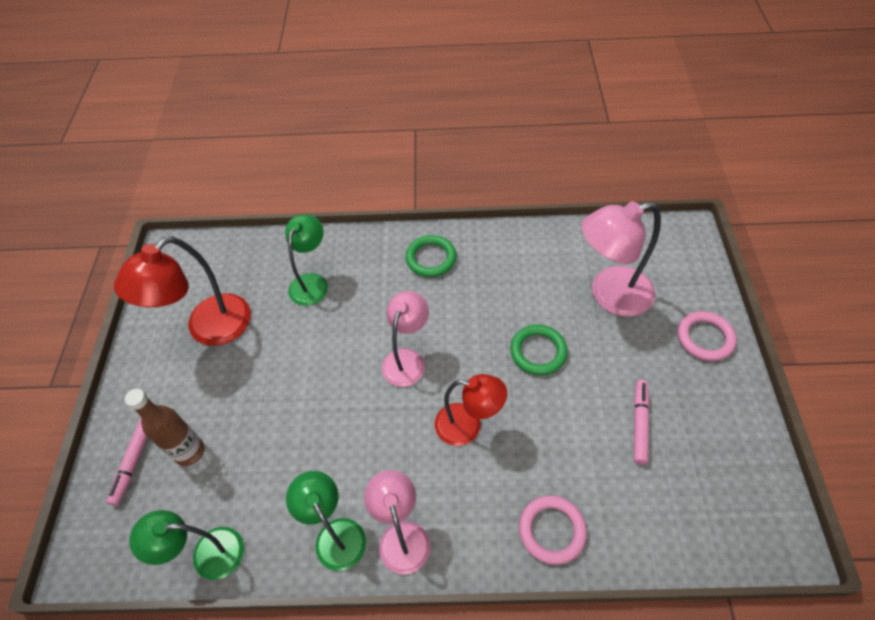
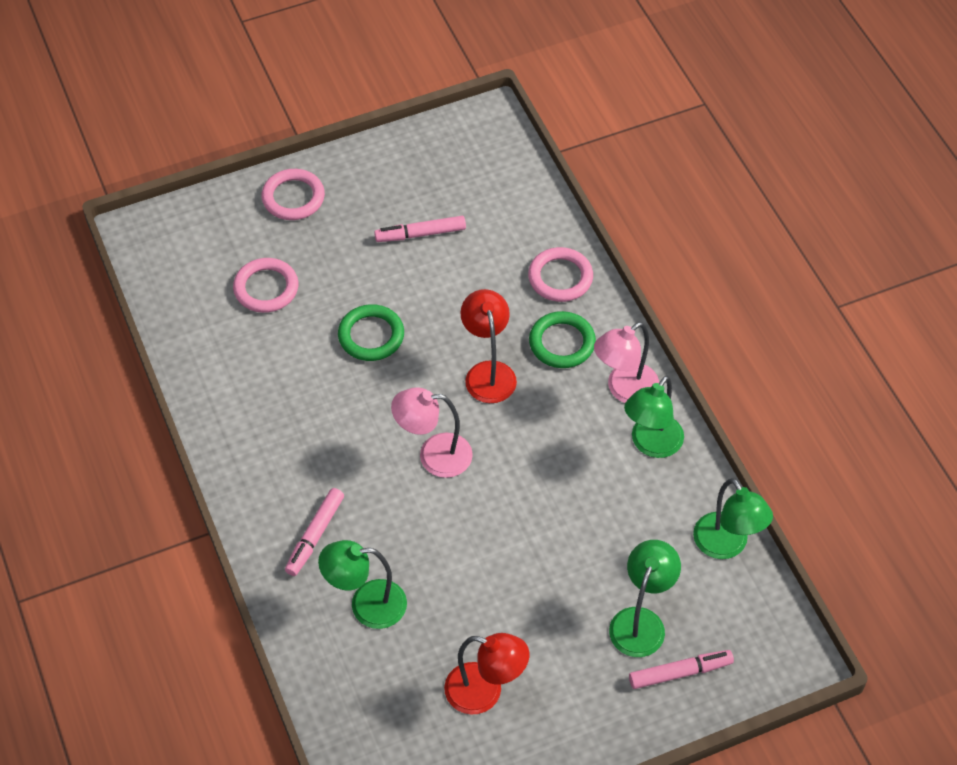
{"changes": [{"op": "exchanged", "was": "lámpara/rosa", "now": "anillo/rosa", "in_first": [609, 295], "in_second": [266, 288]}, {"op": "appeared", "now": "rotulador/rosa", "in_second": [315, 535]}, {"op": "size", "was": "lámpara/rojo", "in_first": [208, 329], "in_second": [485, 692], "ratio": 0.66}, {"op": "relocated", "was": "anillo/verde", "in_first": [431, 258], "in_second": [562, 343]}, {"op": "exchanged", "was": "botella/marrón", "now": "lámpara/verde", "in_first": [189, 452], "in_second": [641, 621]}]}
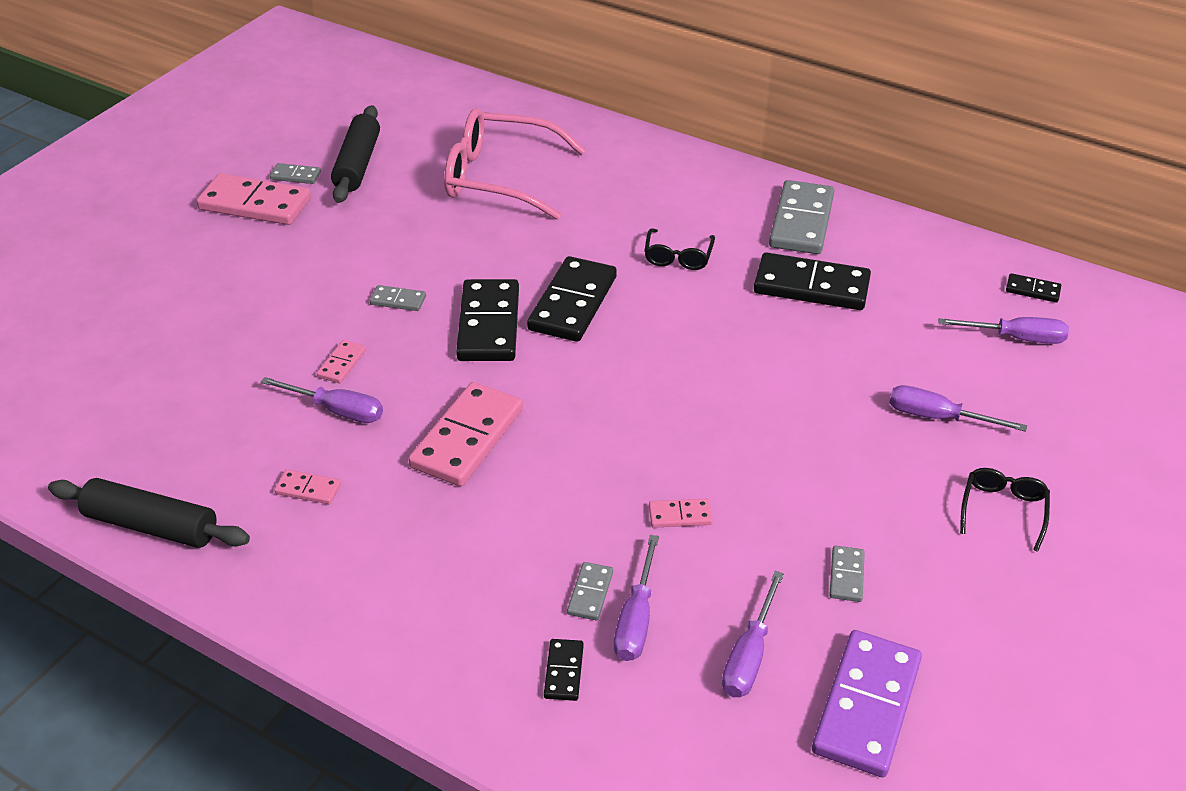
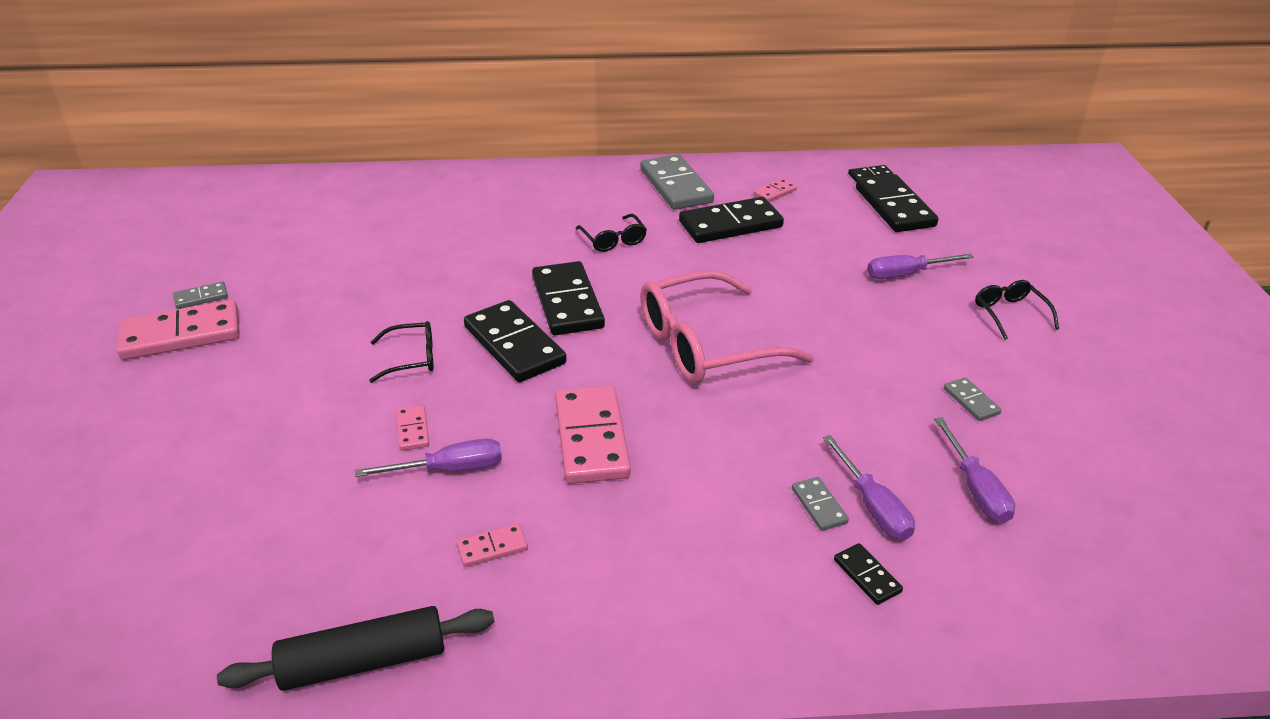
{"changes": [{"op": "exchanged", "was": "ficha de dominó/gris", "now": "gafas/negro", "in_first": [398, 300], "in_second": [412, 358]}, {"op": "relocated", "was": "gafas/rosa", "in_first": [500, 178], "in_second": [706, 345]}, {"op": "relocated", "was": "ficha de dominó/rosa", "in_first": [680, 515], "in_second": [775, 192]}, {"op": "exchanged", "was": "destornillador/morado", "now": "ficha de dominó/negro", "in_first": [1016, 338], "in_second": [894, 207]}, {"op": "missing", "was": "rodillo/negro", "in_first": [357, 164]}, {"op": "missing", "was": "ficha de dominó/morado", "in_first": [867, 706]}]}
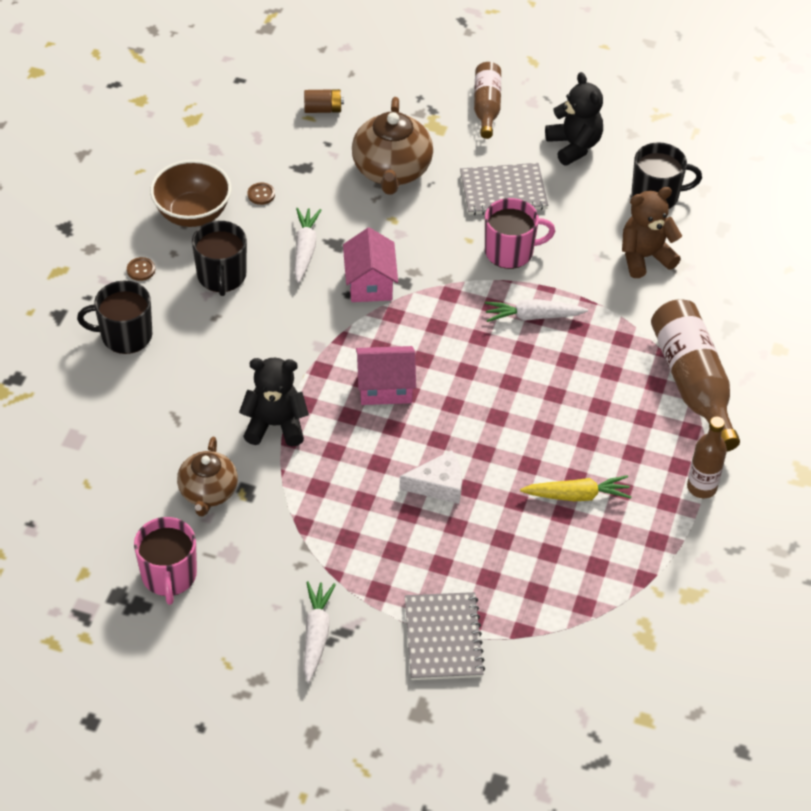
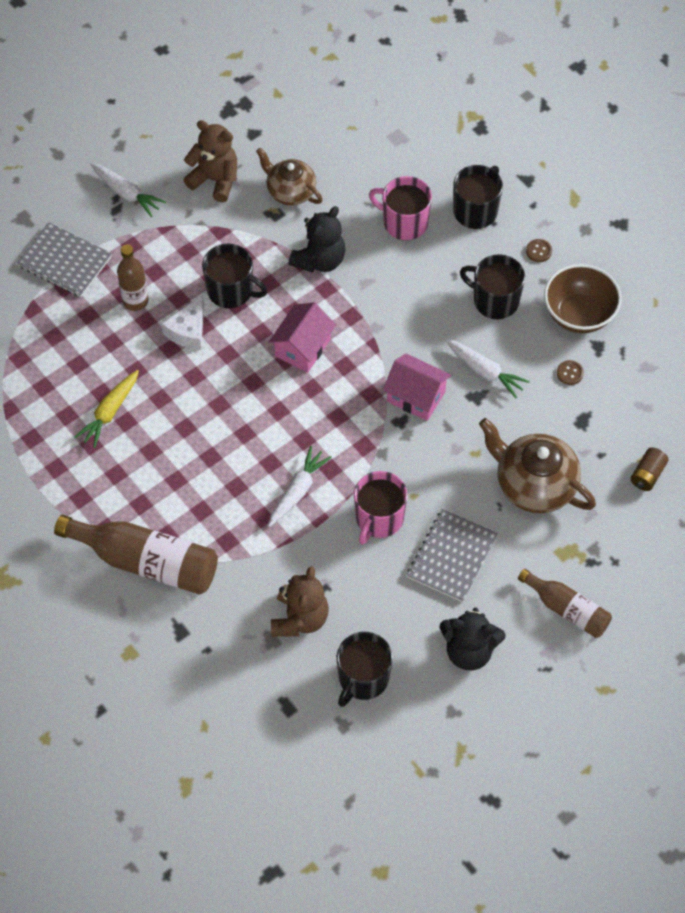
{"changes": [{"op": "relocated", "was": "botella/marrón", "in_first": [701, 487], "in_second": [135, 301]}, {"op": "appeared", "now": "osito/marrón", "in_second": [215, 180]}, {"op": "appeared", "now": "taza/negro", "in_second": [231, 291]}, {"op": "relocated", "was": "taza/rosa", "in_first": [169, 575], "in_second": [404, 222]}]}
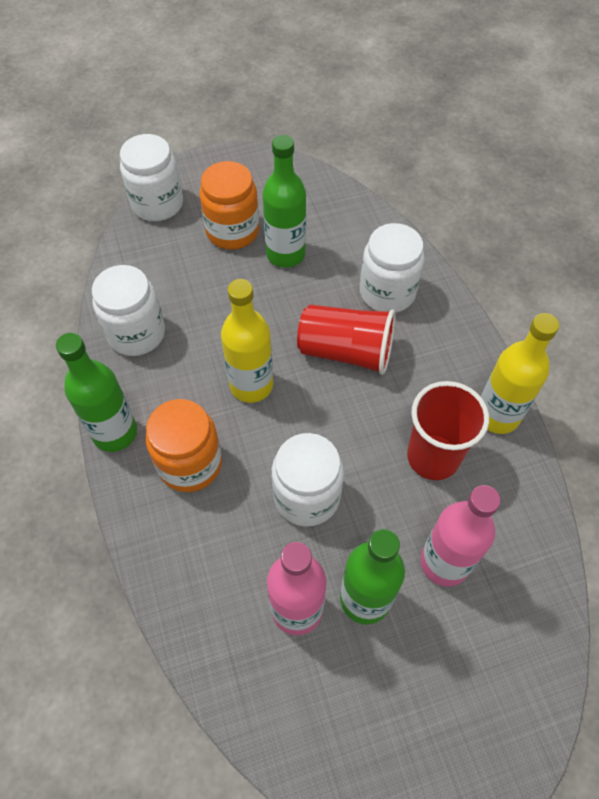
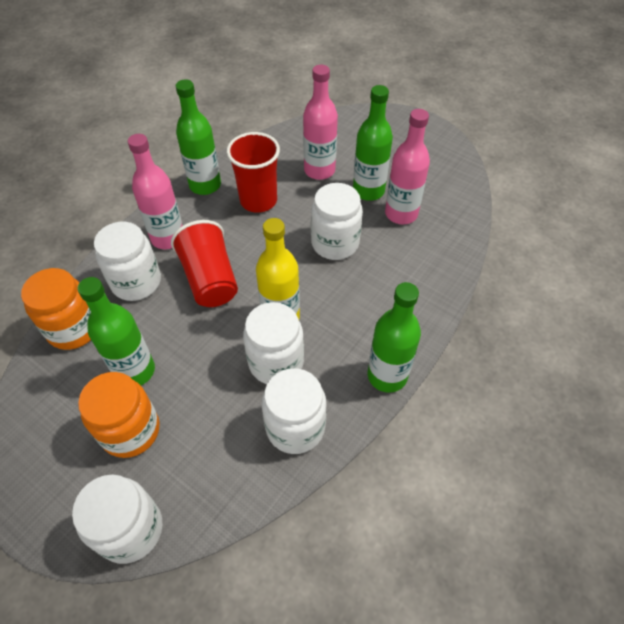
{"changes": [{"op": "relocated", "was": "tarro/naranja", "in_first": [190, 464], "in_second": [74, 328]}, {"op": "appeared", "now": "botella/rosa", "in_second": [168, 238]}, {"op": "colour", "was": "botella/amarillo", "now": "botella/verde", "in_first": [497, 415], "in_second": [205, 185]}, {"op": "appeared", "now": "tarro/blanco", "in_second": [276, 362]}]}
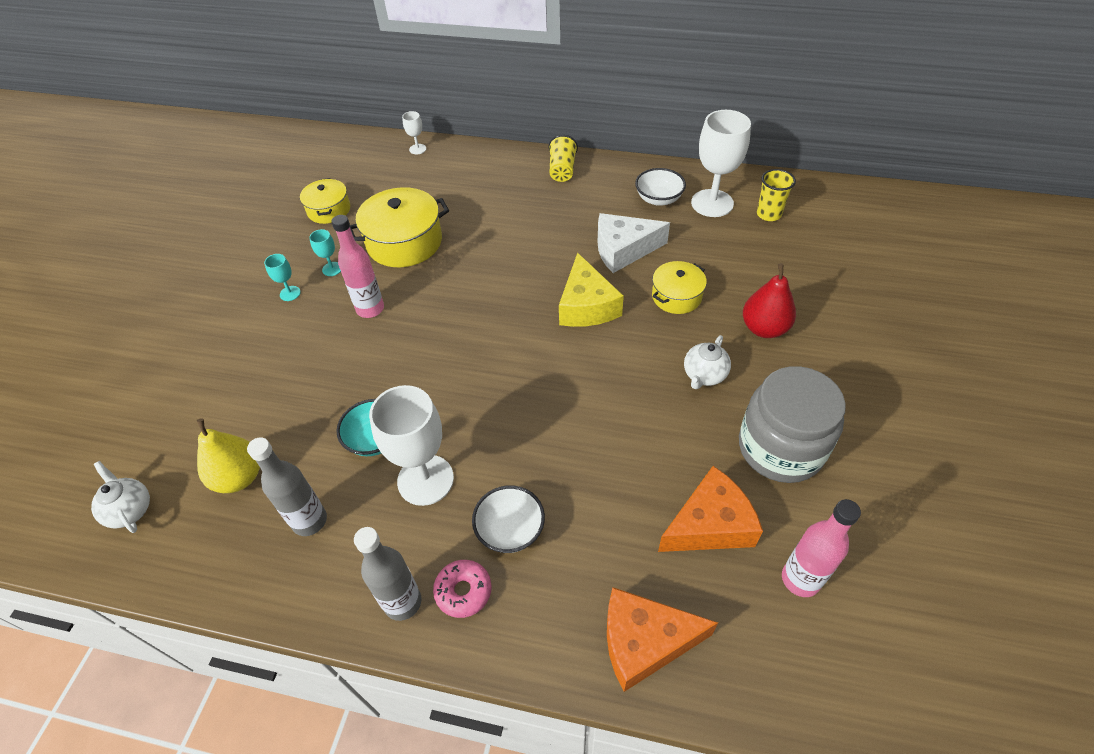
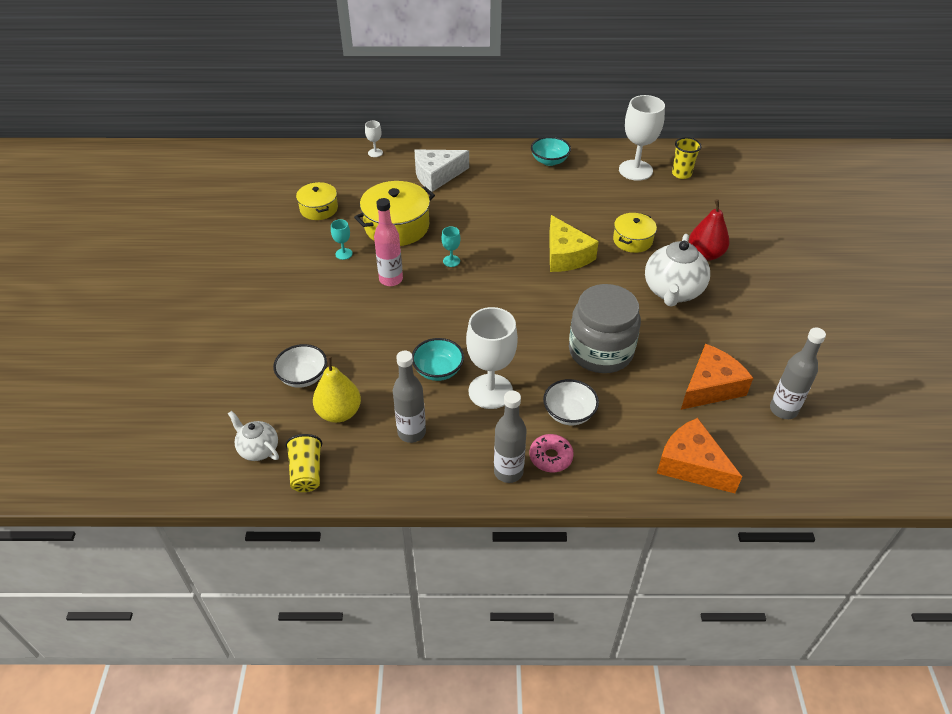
{"changes": [{"op": "relocated", "was": "cuenco/blanco", "in_first": [658, 199], "in_second": [303, 377]}, {"op": "relocated", "was": "vaso/amarillo", "in_first": [562, 170], "in_second": [307, 472]}, {"op": "relocated", "was": "queso/blanco", "in_first": [623, 250], "in_second": [437, 176]}, {"op": "relocated", "was": "copa/turquesa", "in_first": [290, 293], "in_second": [451, 261]}, {"op": "appeared", "now": "cuenco/turquesa", "in_second": [549, 161]}, {"op": "relocated", "was": "tarro/gris", "in_first": [780, 448], "in_second": [600, 351]}, {"op": "size", "was": "tetera/blanco", "in_first": [704, 375], "in_second": [672, 292], "ratio": 1.79}, {"op": "spun", "was": "queso/naranja", "in_first": [644, 642], "in_second": [691, 465], "clockwise": 60}, {"op": "colour", "was": "botella/rosa", "now": "botella/gris", "in_first": [800, 579], "in_second": [783, 410]}]}
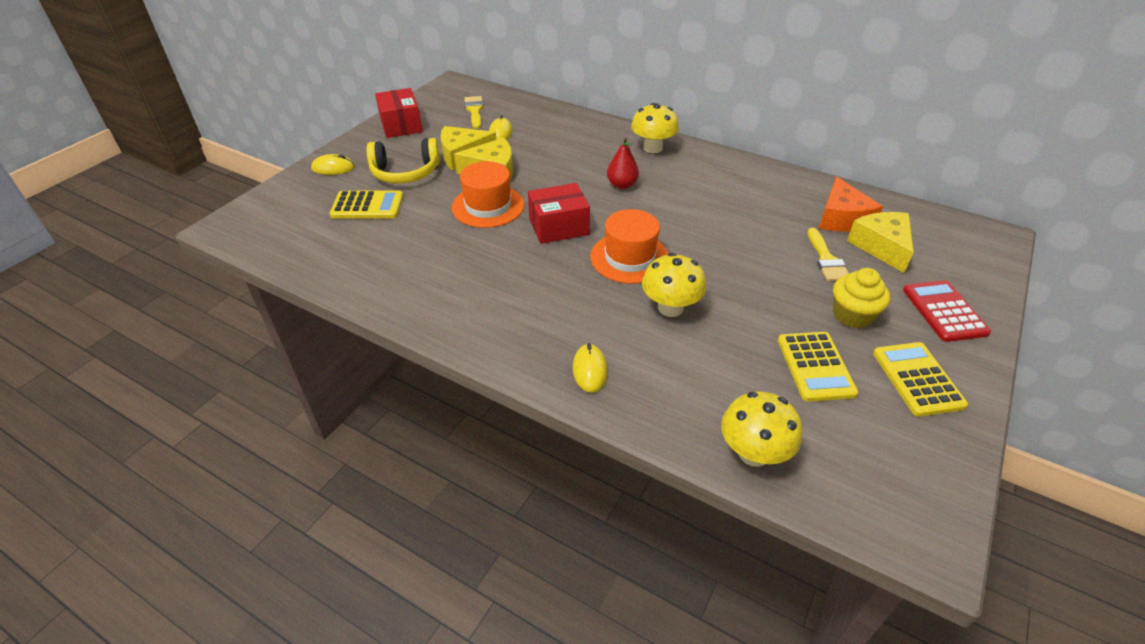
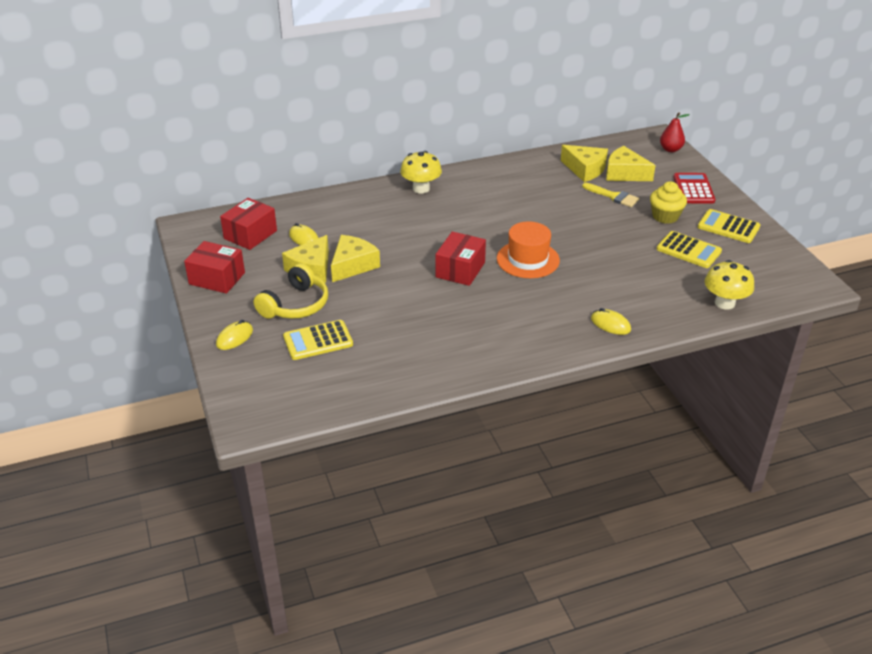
{"changes": [{"op": "exchanged", "was": "pincel/amarillo", "now": "caja/rojo", "in_first": [474, 110], "in_second": [250, 235]}, {"op": "spun", "was": "calculadora/amarillo", "in_first": [367, 206], "in_second": [318, 341], "clockwise": -150}, {"op": "colour", "was": "queso/naranja", "now": "queso/amarillo", "in_first": [841, 218], "in_second": [585, 169]}, {"op": "relocated", "was": "pera/rojo", "in_first": [622, 185], "in_second": [670, 149]}, {"op": "spun", "was": "calculadora/rojo", "in_first": [944, 311], "in_second": [693, 189], "clockwise": 60}, {"op": "missing", "was": "sombrero/naranja", "in_first": [488, 206]}, {"op": "missing", "was": "seta/amarillo", "in_first": [670, 308]}]}
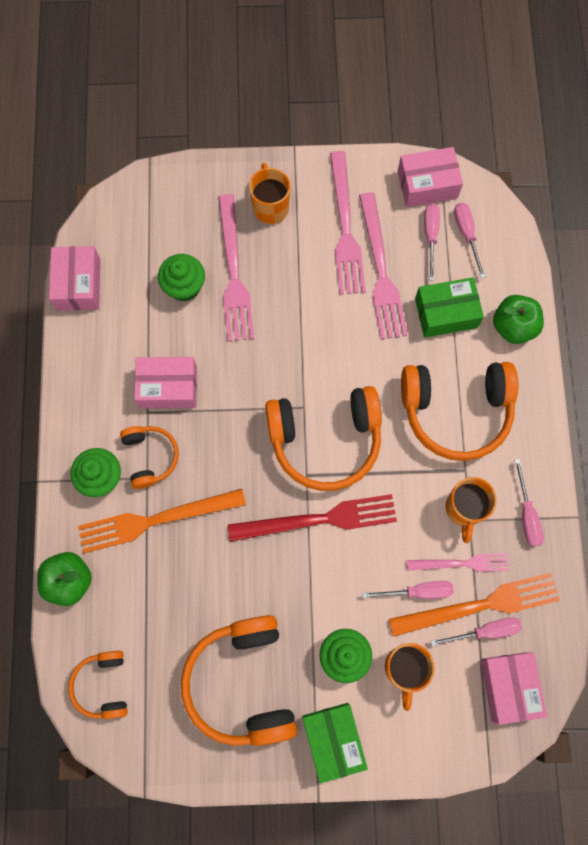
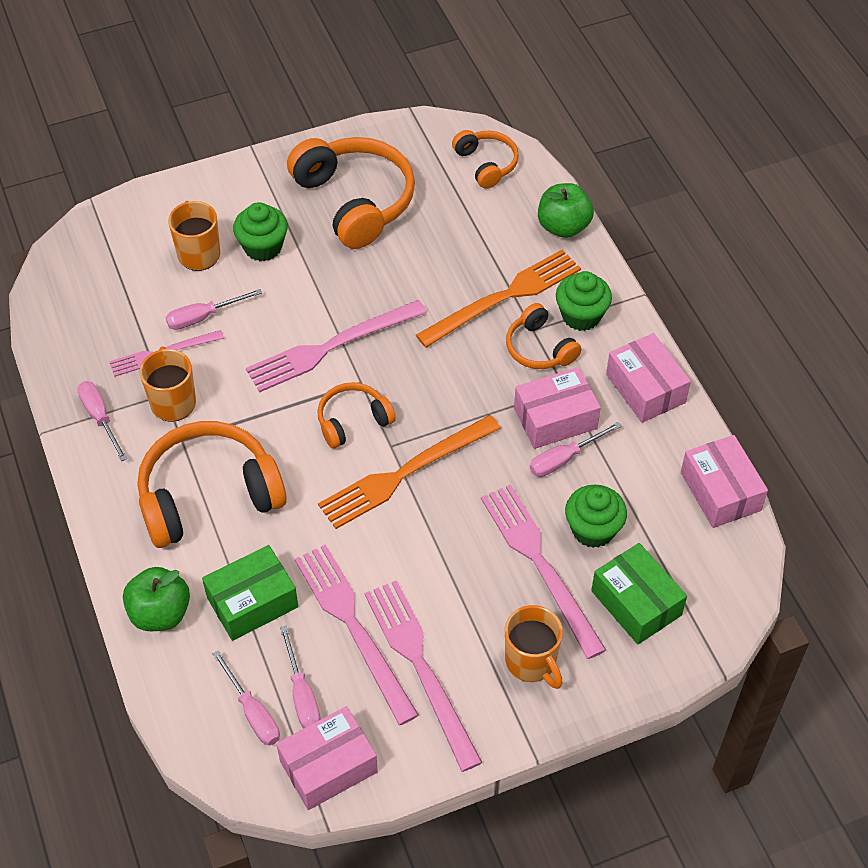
{"changes": [{"op": "colour", "was": "tenedor/rojo", "now": "tenedor/rosa", "in_first": [319, 519], "in_second": [331, 347]}, {"op": "size", "was": "auriculares/naranja", "in_first": [325, 440], "in_second": [353, 421], "ratio": 0.54}, {"op": "relocated", "was": "tenedor/naranja", "in_first": [480, 605], "in_second": [405, 473]}, {"op": "relocated", "was": "destornillador/rosa", "in_first": [485, 631], "in_second": [564, 459]}, {"op": "relocated", "was": "caja/verde", "in_first": [333, 740], "in_second": [636, 603]}, {"op": "relocated", "was": "caja/rosa", "in_first": [508, 687], "in_second": [645, 388]}]}
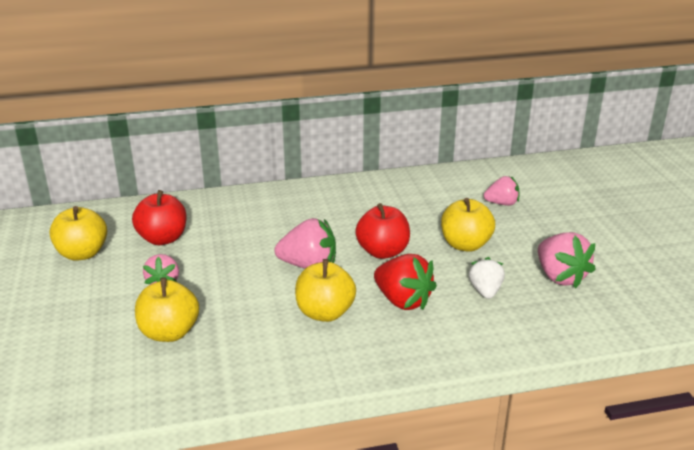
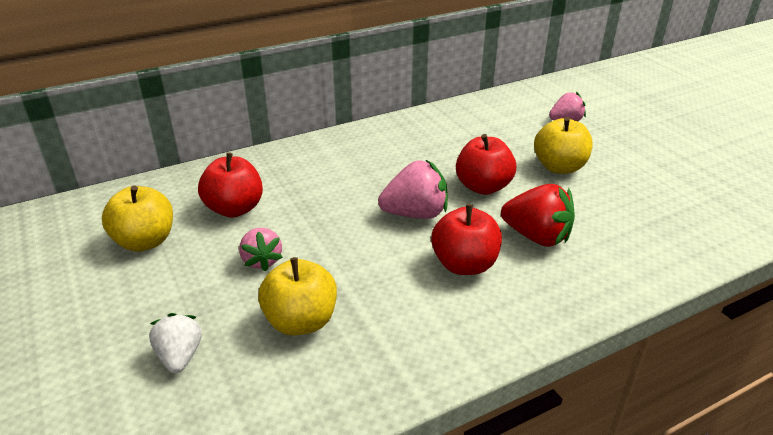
{"changes": [{"op": "relocated", "was": "fresa/blanco", "in_first": [485, 291], "in_second": [180, 356]}, {"op": "colour", "was": "manzana/amarillo", "now": "manzana/rojo", "in_first": [325, 313], "in_second": [464, 264]}, {"op": "missing", "was": "fresa/rosa", "in_first": [560, 277]}]}
